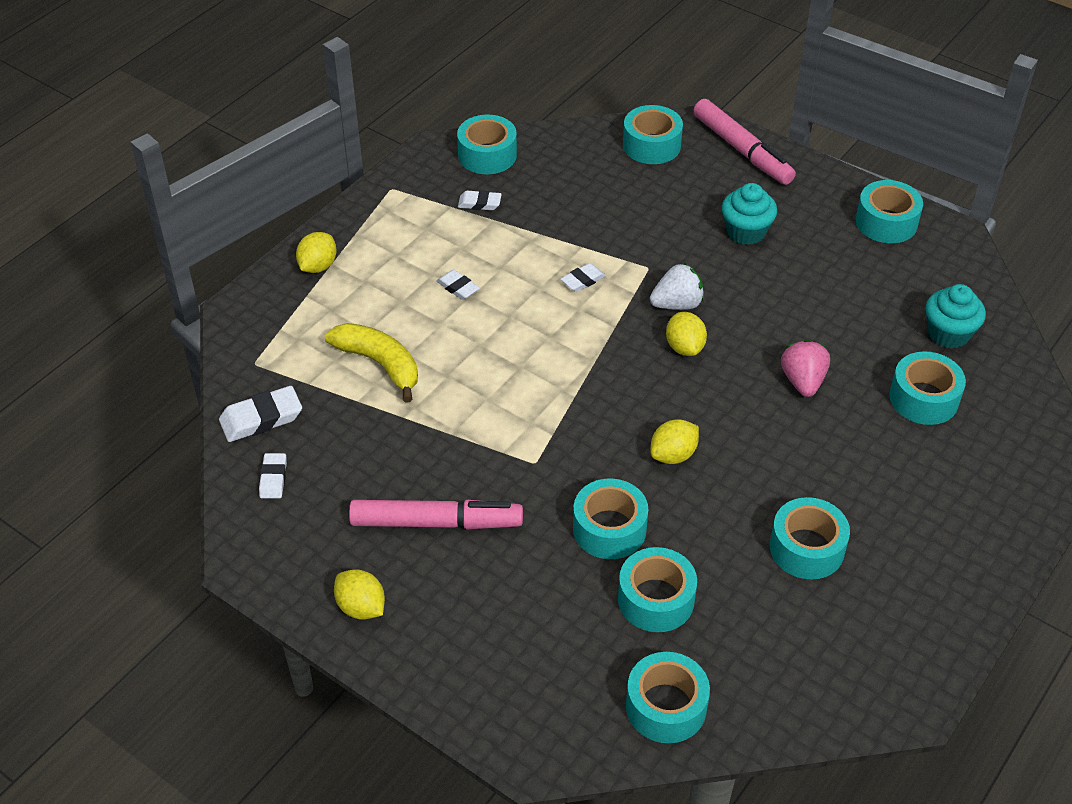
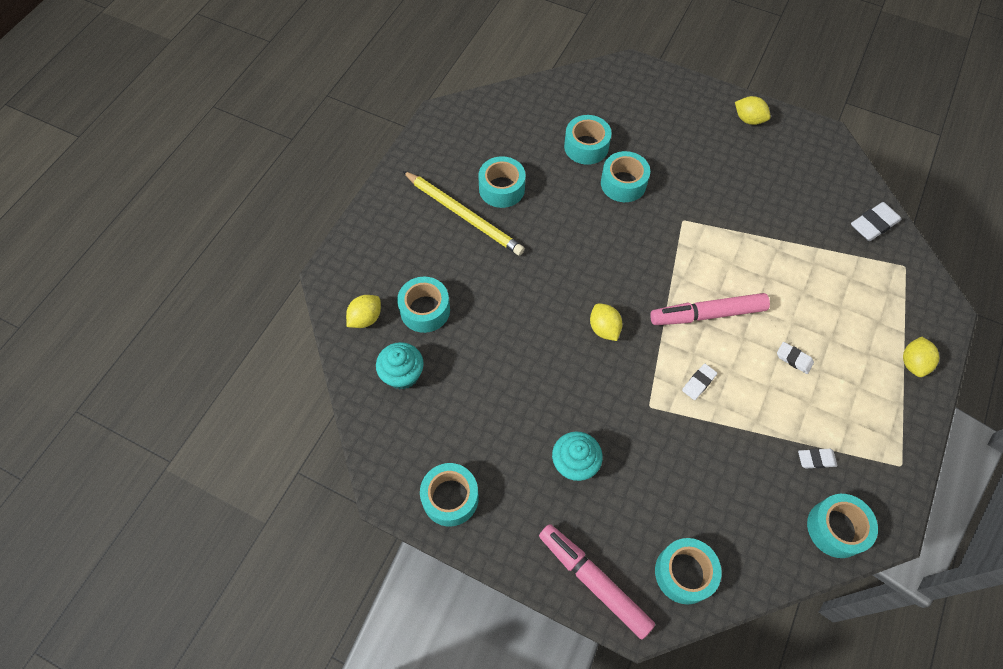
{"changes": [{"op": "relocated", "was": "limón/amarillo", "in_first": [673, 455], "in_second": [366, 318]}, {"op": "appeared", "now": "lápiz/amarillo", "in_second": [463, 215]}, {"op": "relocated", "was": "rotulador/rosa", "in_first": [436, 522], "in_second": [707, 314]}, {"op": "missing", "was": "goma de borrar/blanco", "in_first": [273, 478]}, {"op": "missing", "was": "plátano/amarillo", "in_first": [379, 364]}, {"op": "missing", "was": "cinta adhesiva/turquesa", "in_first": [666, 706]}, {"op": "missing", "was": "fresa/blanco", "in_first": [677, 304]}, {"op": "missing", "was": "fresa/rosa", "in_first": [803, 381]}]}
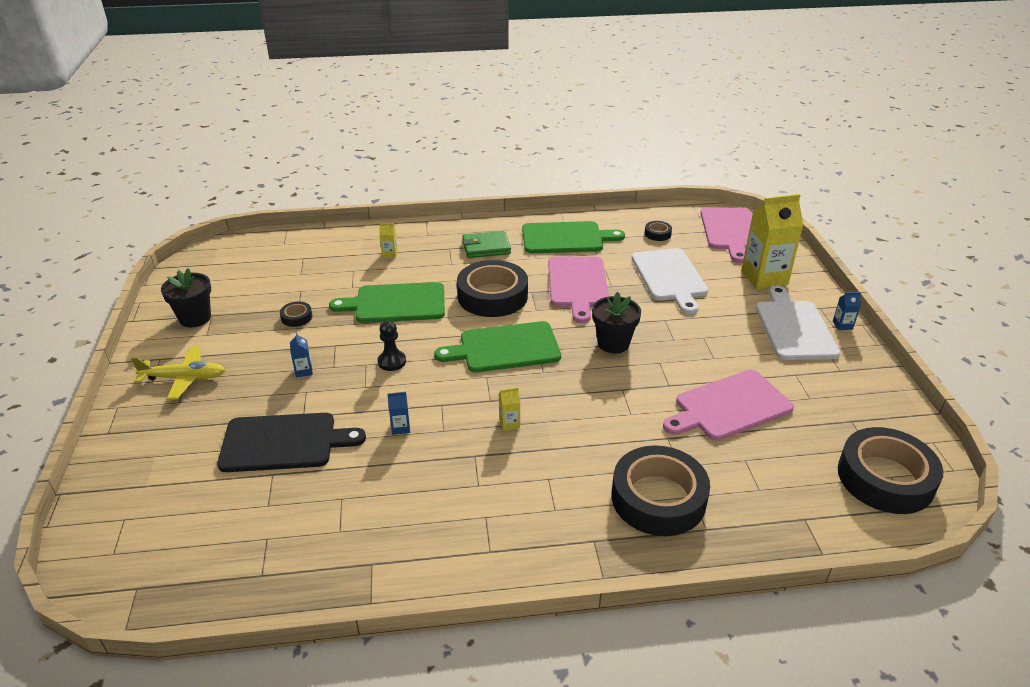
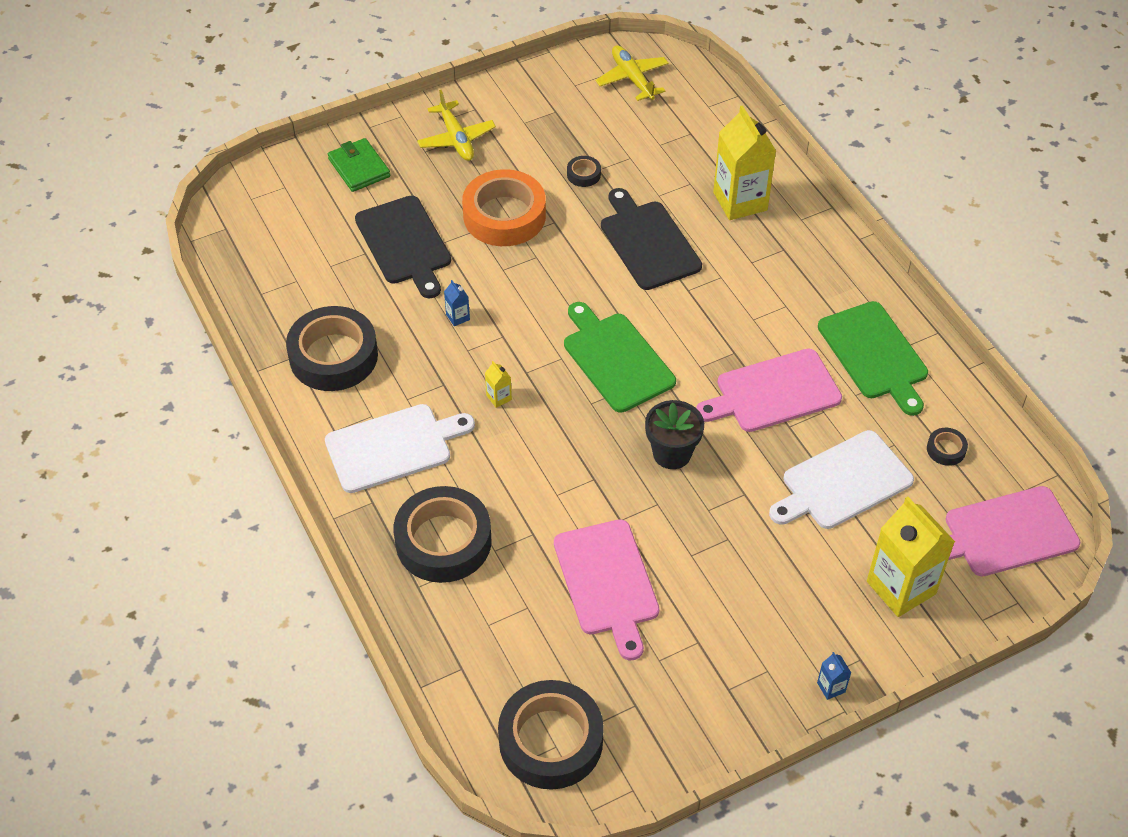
{"changes": [{"op": "relocated", "was": "cinta adhesiva/negro", "in_first": [492, 296], "in_second": [333, 356]}, {"op": "relocated", "was": "tabla de cortar/blanco", "in_first": [794, 327], "in_second": [393, 447]}, {"op": "relocated", "was": "cartera/verde", "in_first": [486, 247], "in_second": [359, 168]}, {"op": "exchanged", "was": "cartón de leche/azul", "now": "cinta adhesiva/naranja", "in_first": [303, 371], "in_second": [504, 216]}, {"op": "spun", "was": "tabla de cortar/rosa", "in_first": [729, 407], "in_second": [607, 582], "clockwise": -150}, {"op": "appeared", "now": "avión/amarillo", "in_second": [632, 79]}, {"op": "colour", "was": "tabla de cortar/verde", "now": "tabla de cortar/negro", "in_first": [396, 303], "in_second": [648, 242]}, {"op": "size", "was": "cartón de leche/amarillo", "in_first": [389, 254], "in_second": [740, 201], "ratio": 2.46}, {"op": "missing", "was": "maceta/negro", "in_first": [195, 318]}, {"op": "missing", "was": "peón/negro", "in_first": [392, 361]}]}
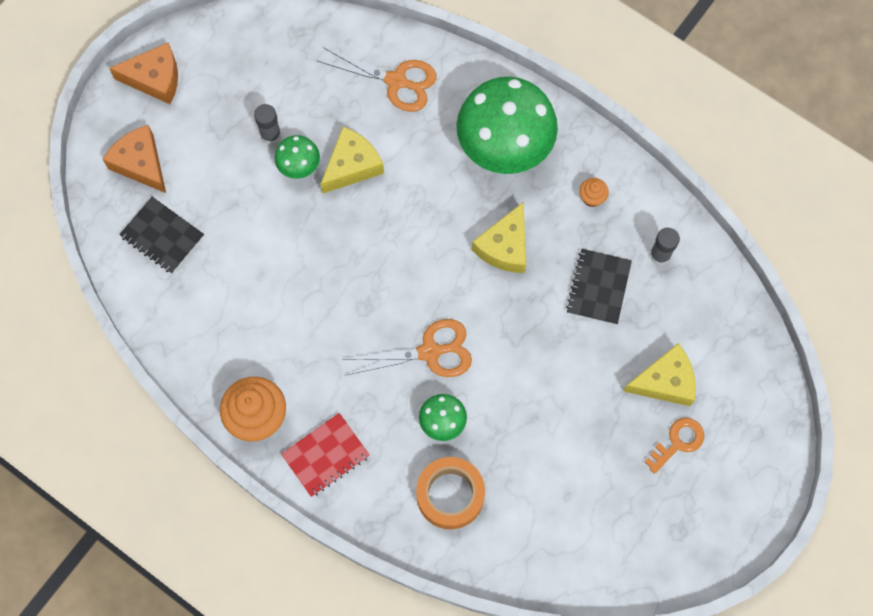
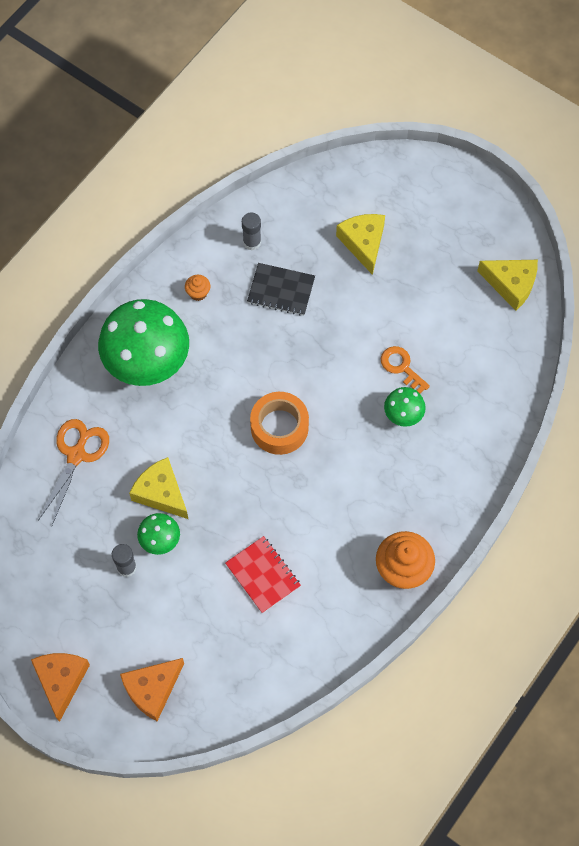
{"changes": [{"op": "relocated", "was": "cuaderno/rojo", "in_first": [325, 455], "in_second": [263, 575]}, {"op": "relocated", "was": "cinta adhesiva/naranja", "in_first": [450, 495], "in_second": [279, 427]}, {"op": "relocated", "was": "llave/naranja", "in_first": [678, 442], "in_second": [401, 367]}, {"op": "relocated", "was": "queso/amarillo", "in_first": [505, 247], "in_second": [511, 284]}, {"op": "missing", "was": "cuaderno/negro", "in_first": [162, 236]}, {"op": "missing", "was": "tijeras/naranja", "in_first": [430, 352]}]}
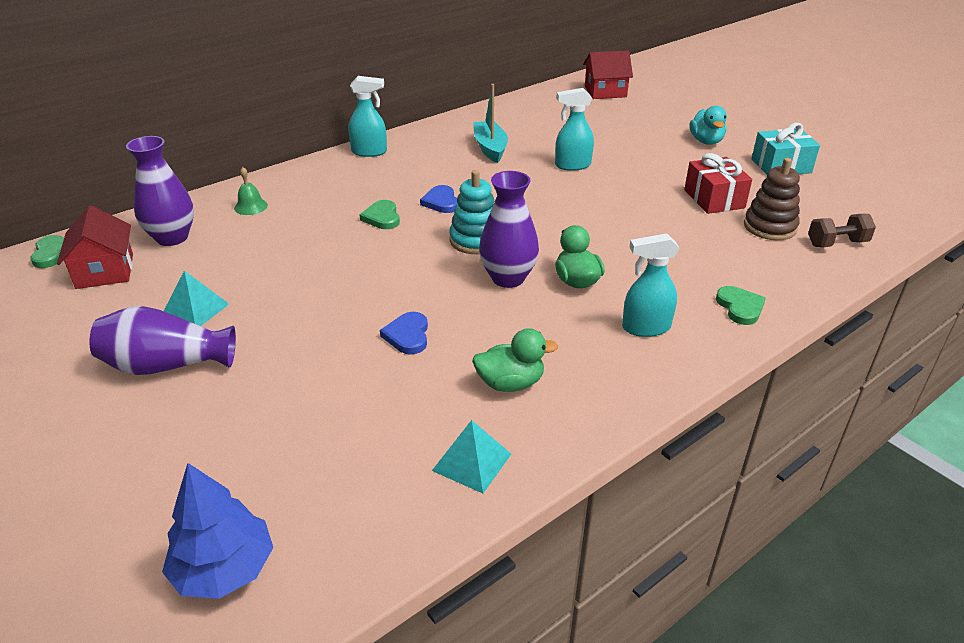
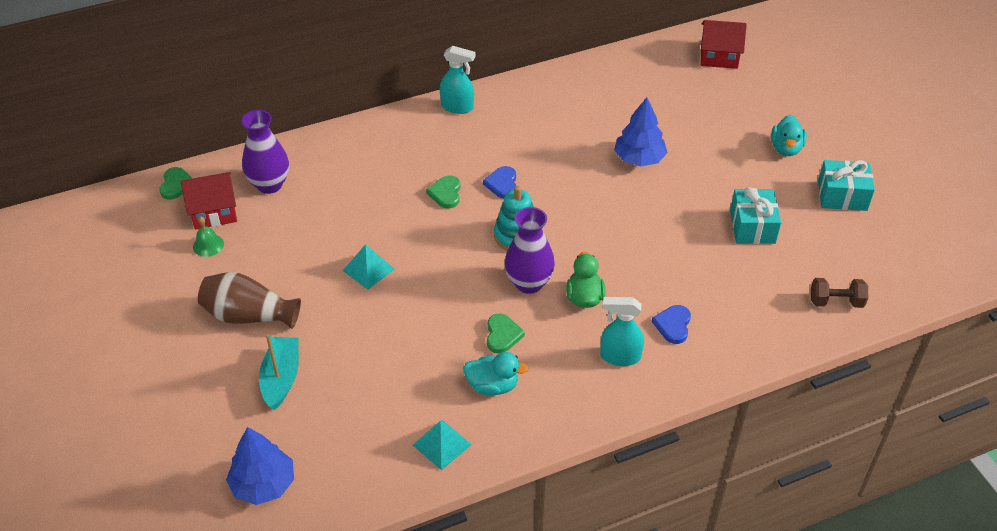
{"changes": [{"op": "spun", "was": "casa/rojo", "in_first": [105, 271], "in_second": [214, 212], "clockwise": 75}, {"op": "relocated", "was": "campana/verde", "in_first": [251, 206], "in_second": [208, 245]}, {"op": "colour", "was": "florero/morado", "now": "florero/marrón", "in_first": [167, 365], "in_second": [249, 315]}, {"op": "relocated", "was": "barco/turquesa", "in_first": [490, 148], "in_second": [281, 378]}, {"op": "relocated", "was": "pirámide/turquesa", "in_first": [195, 309], "in_second": [368, 269]}, {"op": "colour", "was": "pato/verde", "now": "pato/turquesa", "in_first": [510, 383], "in_second": [493, 386]}, {"op": "relocated", "was": "corazón/verde", "in_first": [740, 307], "in_second": [502, 335]}, {"op": "exchanged", "was": "pulverizador/turquesa", "now": "árbol/azul", "in_first": [572, 165], "in_second": [639, 159]}, {"op": "relocated", "was": "corazón/azul", "in_first": [407, 335], "in_second": [673, 325]}, {"op": "colour", "was": "regalo/rojo", "now": "regalo/turquesa", "in_first": [714, 199], "in_second": [752, 227]}, {"op": "missing", "was": "juguete apilable/marrón", "in_first": [769, 227]}]}
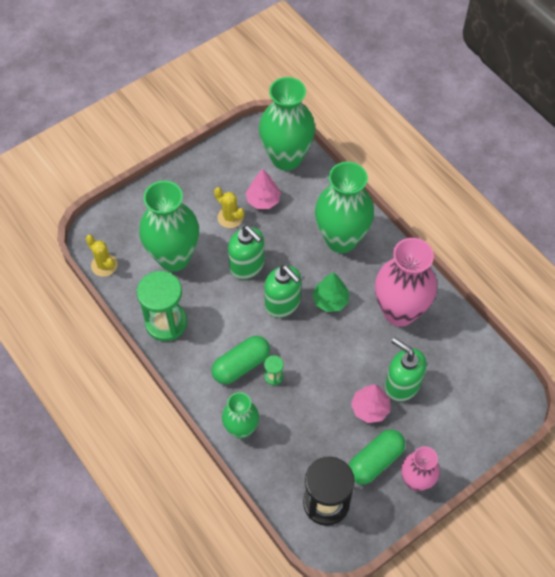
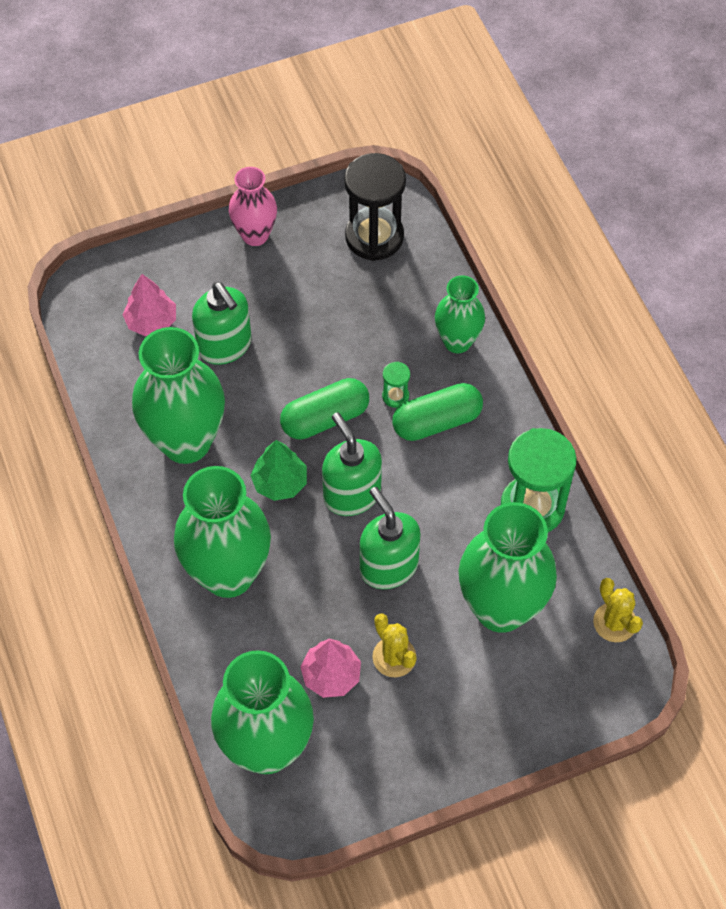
{"changes": [{"op": "relocated", "was": "árbol/rosa", "in_first": [370, 408], "in_second": [151, 321]}, {"op": "colour", "was": "florero/rosa", "now": "florero/verde", "in_first": [399, 312], "in_second": [186, 442]}, {"op": "relocated", "was": "cápsula/verde", "in_first": [375, 461], "in_second": [325, 418]}]}
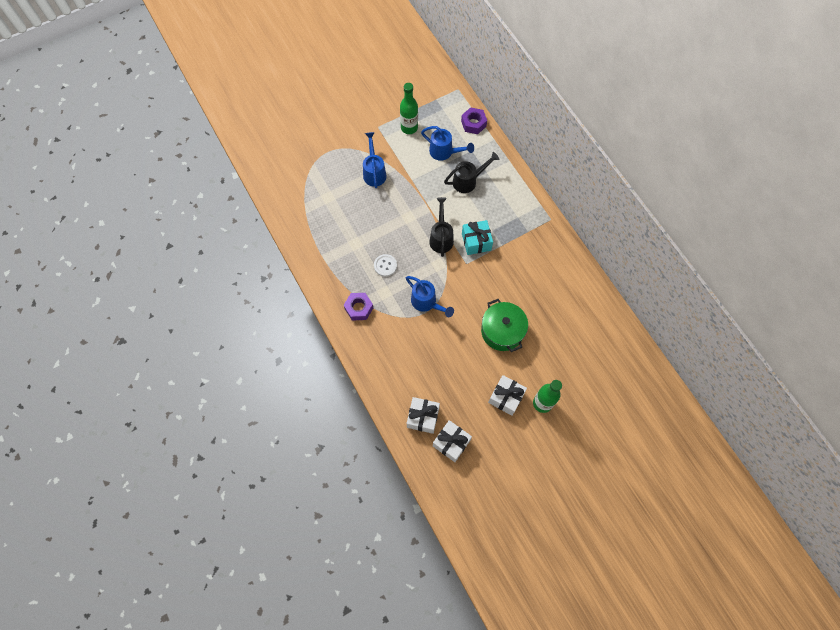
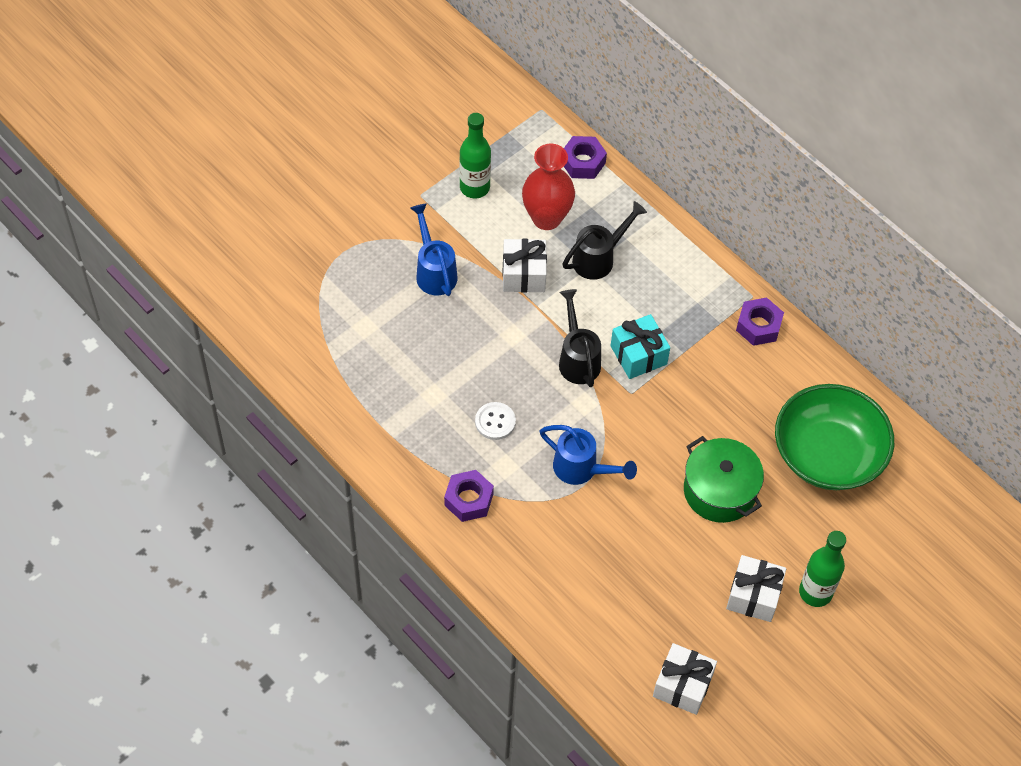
{"changes": [{"op": "relocated", "was": "regalo/blanco", "in_first": [423, 417], "in_second": [524, 274]}, {"op": "exchanged", "was": "regadera/azul", "now": "florero/rojo", "in_first": [445, 152], "in_second": [546, 218]}, {"op": "appeared", "now": "tuerca/morado", "in_second": [758, 326]}, {"op": "appeared", "now": "cuenco/verde", "in_second": [827, 454]}]}
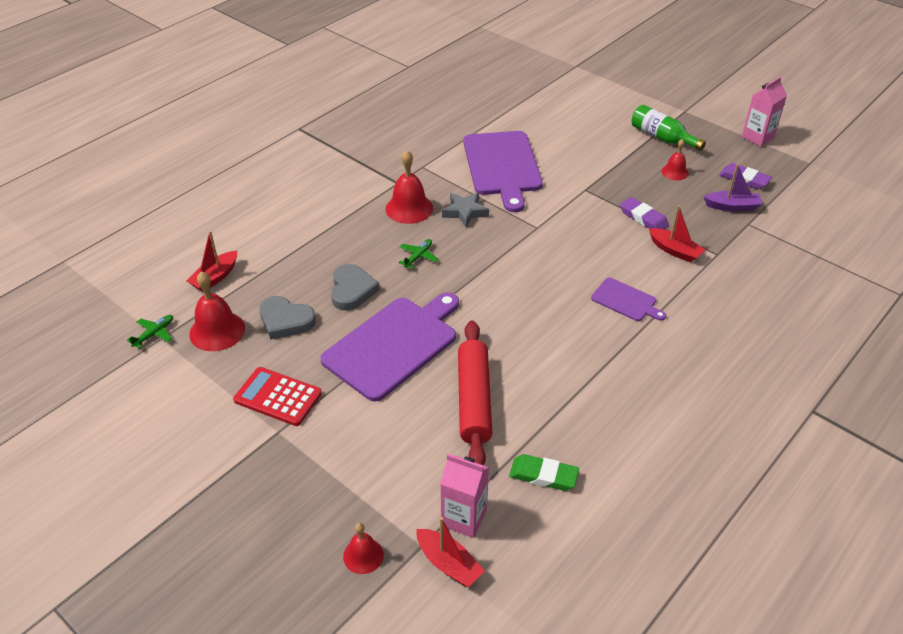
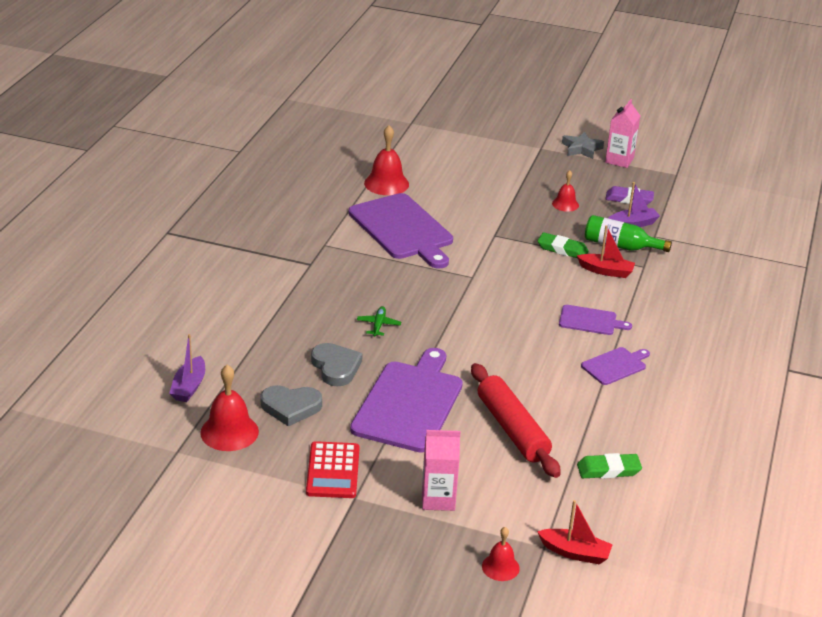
{"changes": [{"op": "colour", "was": "barco/rojo", "now": "barco/morado", "in_first": [215, 277], "in_second": [189, 387]}, {"op": "spun", "was": "calculadora/rojo", "in_first": [278, 397], "in_second": [333, 471], "clockwise": -90}, {"op": "relocated", "was": "campana/rojo", "in_first": [409, 208], "in_second": [386, 183]}, {"op": "relocated", "was": "cartón de leche/rosa", "in_first": [464, 518], "in_second": [438, 499]}, {"op": "colour", "was": "goma de borrar/morado", "now": "goma de borrar/verde", "in_first": [643, 218], "in_second": [562, 249]}, {"op": "relocated", "was": "estrella/gris", "in_first": [465, 212], "in_second": [581, 149]}, {"op": "appeared", "now": "tabla de cortar/morado", "in_second": [615, 365]}, {"op": "relocated", "was": "botella/verde", "in_first": [662, 137], "in_second": [620, 246]}, {"op": "missing", "was": "avión/verde", "in_first": [154, 334]}]}
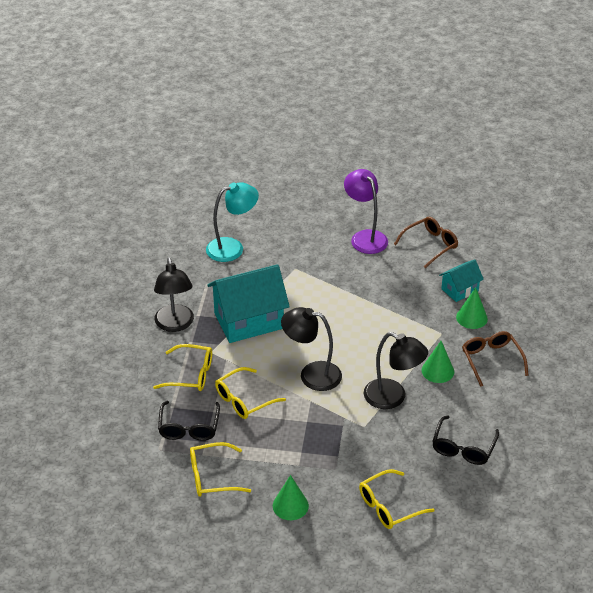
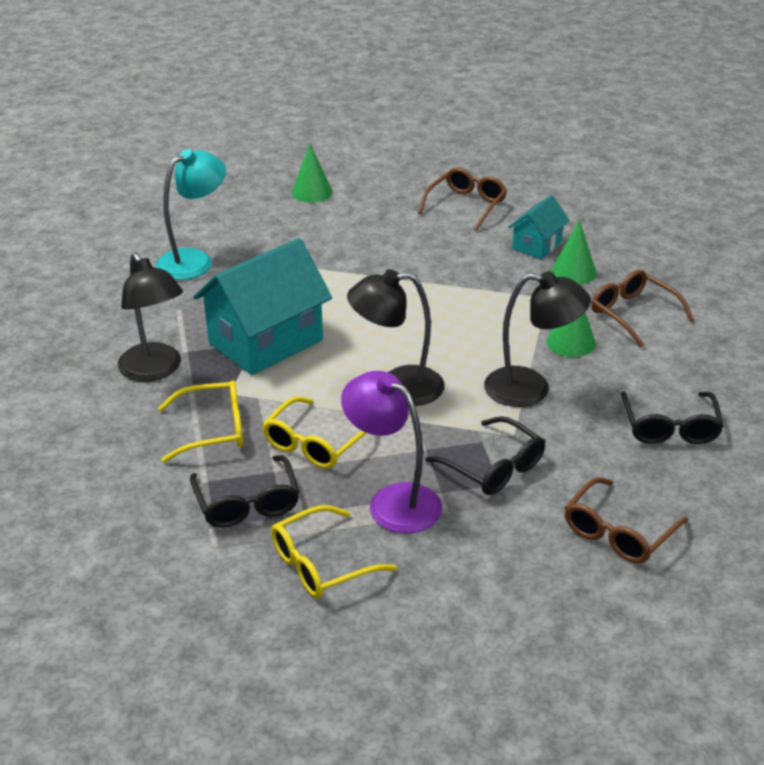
{"changes": [{"op": "relocated", "was": "cono/verde", "in_first": [290, 505], "in_second": [311, 192]}, {"op": "relocated", "was": "lámpara/morado", "in_first": [365, 237], "in_second": [393, 501]}, {"op": "appeared", "now": "gafas/negro", "in_second": [495, 468]}, {"op": "colour", "was": "gafas/amarillo", "now": "gafas/marrón", "in_first": [388, 507], "in_second": [617, 533]}]}
